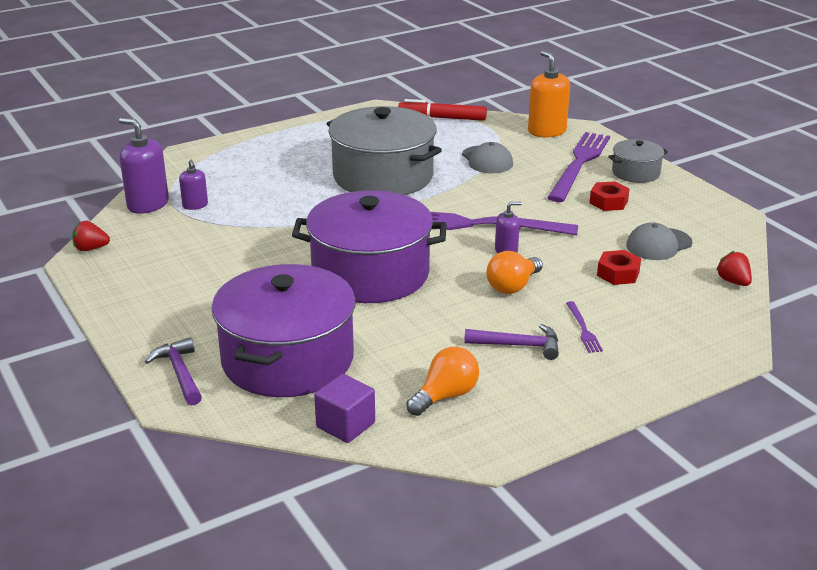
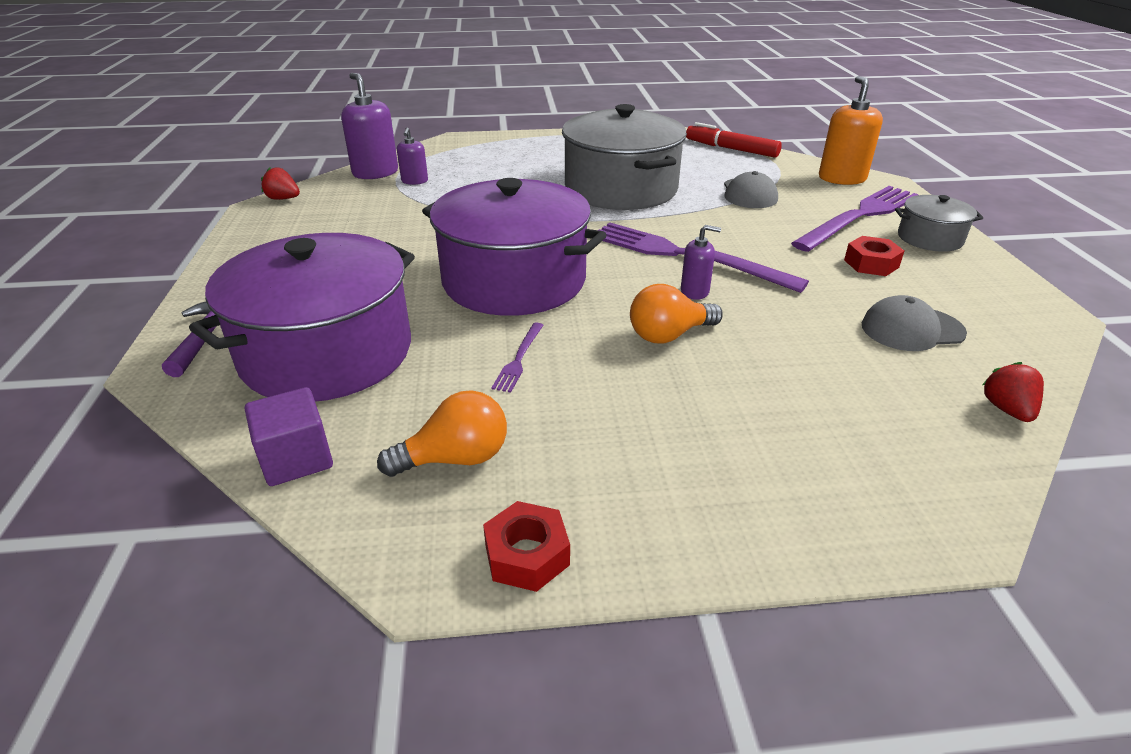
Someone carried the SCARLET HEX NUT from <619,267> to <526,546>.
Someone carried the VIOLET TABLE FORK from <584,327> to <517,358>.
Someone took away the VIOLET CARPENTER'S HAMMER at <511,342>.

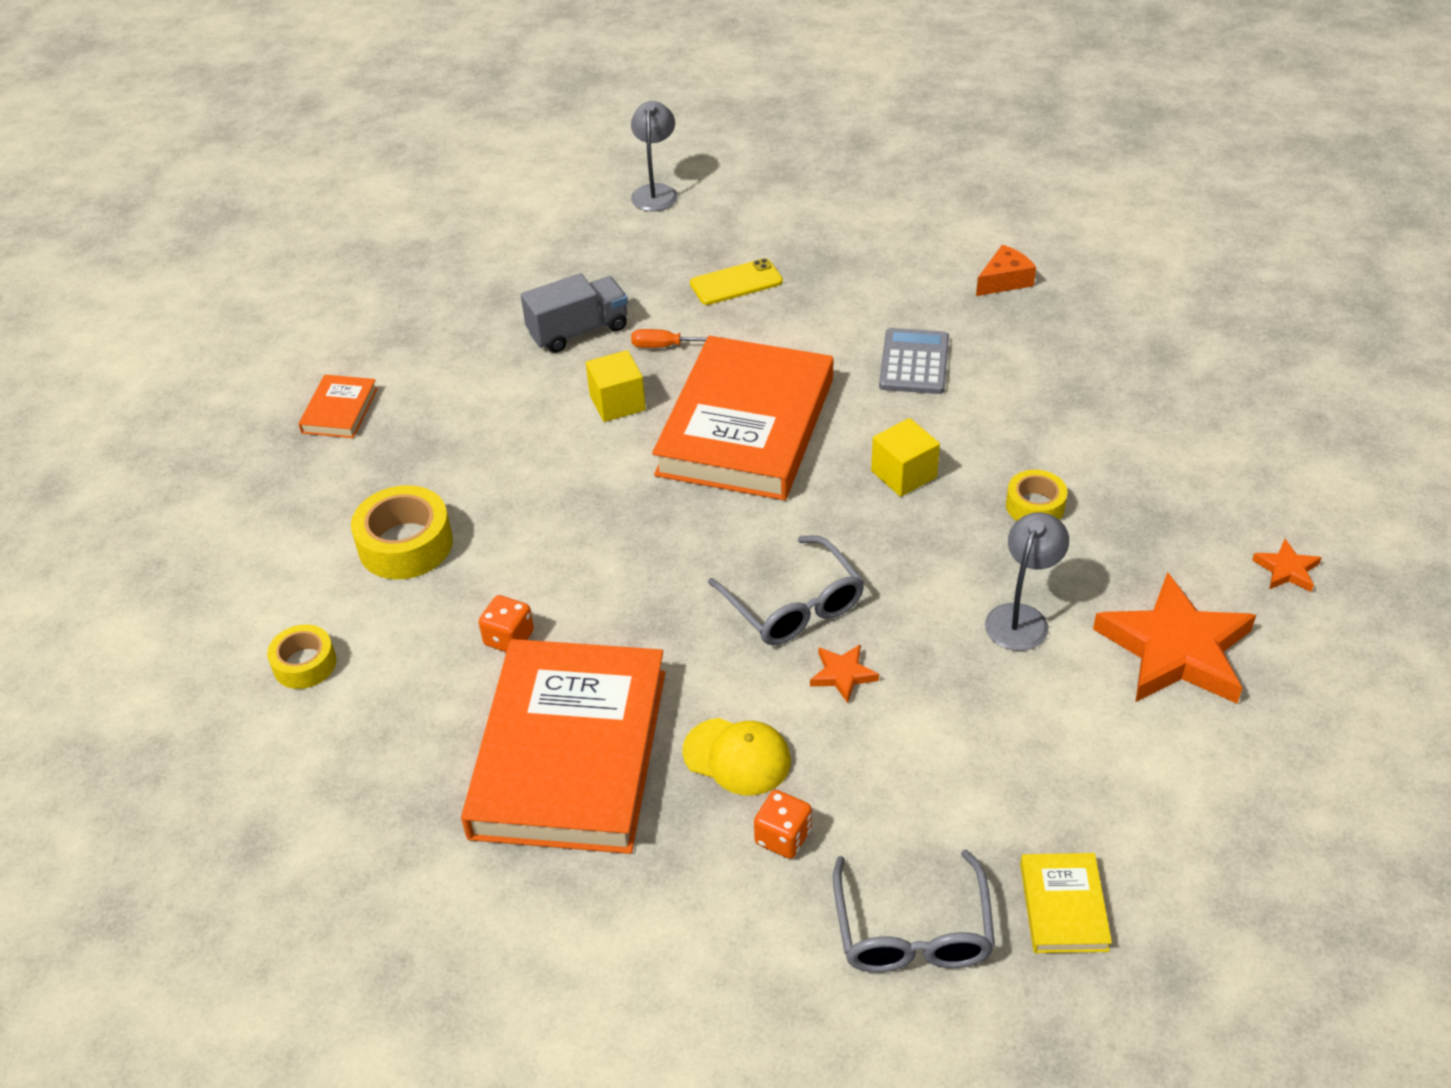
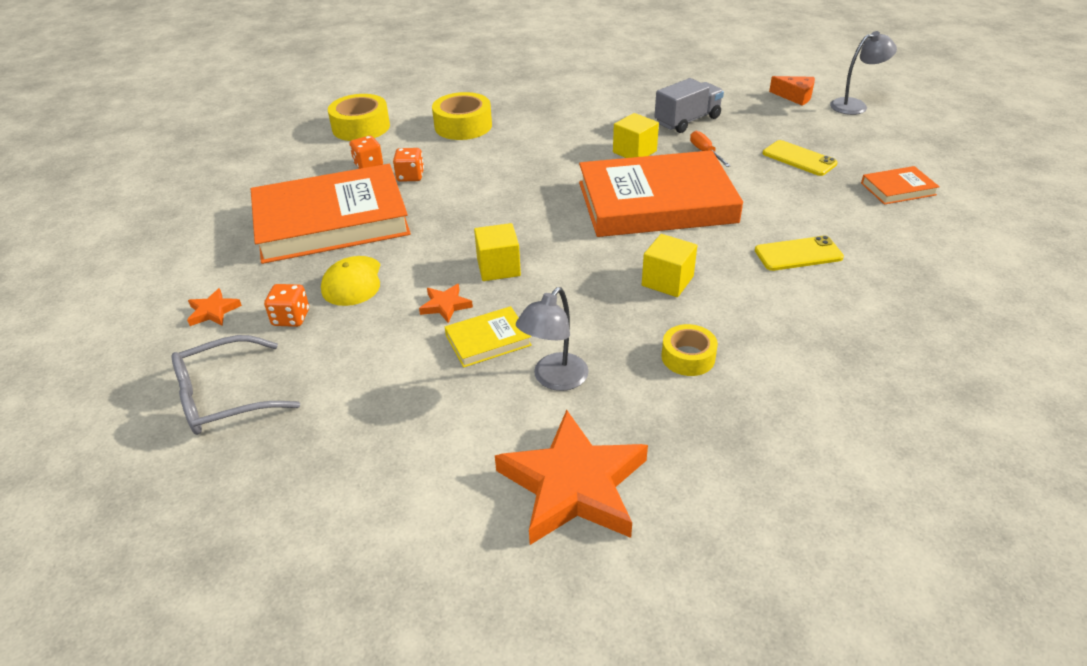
Someone carried the ORANGE-COLOURED FIVE-POINTED STAR from <1287,565> to <214,307>.
Someone scaled the BRIGHT YELLOW ROLL OF TAPE at <301,656> by 1.61.
Someone put down the ORANGE-COLOURED DIE at <366,152>.
Someone carried the BRIGHT YELLOW HARDBACK from <1066,903> to <488,337>.
Someone swapped the GRAY EYEGLASSES at <786,590> for the BRIGHT YELLOW BLOCK at <497,252>.
Someone rotated the GRAY LAMP at <1027,581> by 120 degrees clockwise.
Someone rotated the GRAY TOY TRUCK at <574,313> by 75 degrees counterclockwise.
Someone swapped the GRAY POCKET CALCULATOR at <914,361> for the BRIGHT YELLOW PHONE at <799,253>.
Someone carried the ORANGE-COLOURED CHEESE WEDGE from <1006,270> to <792,91>.
Someone carried the ORANGE-COLOURED HARDBACK from <338,406> to <900,185>.

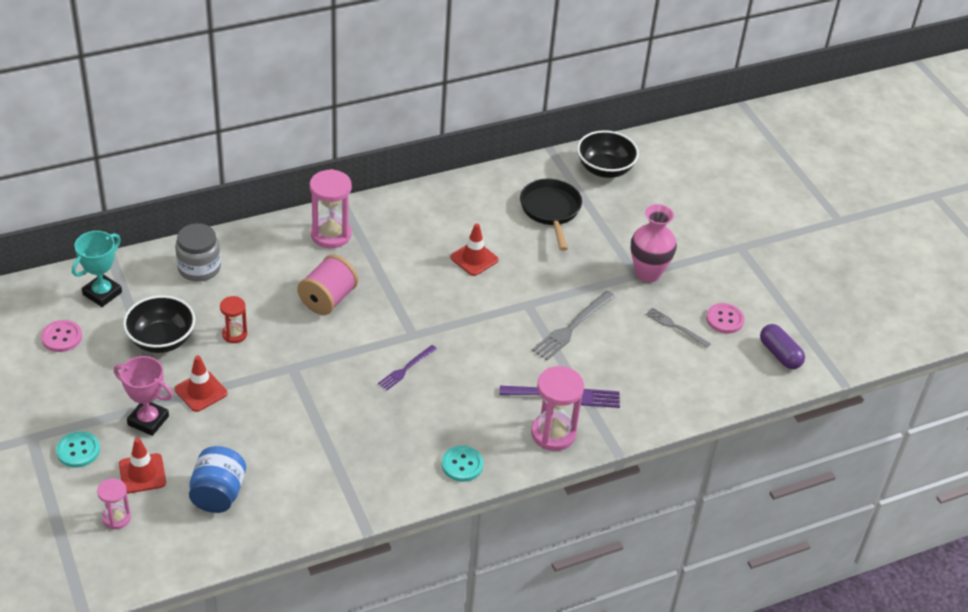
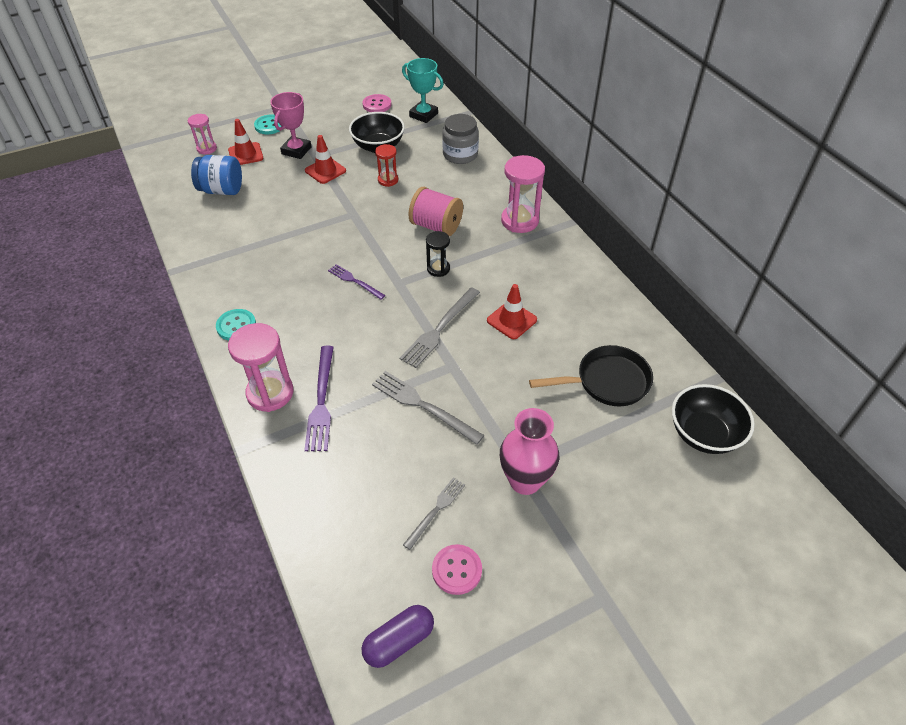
Someone put down the GRAY TABLE FORK at <440,327>.
Someone put down the EBONY SANDGLASS at <438,254>.

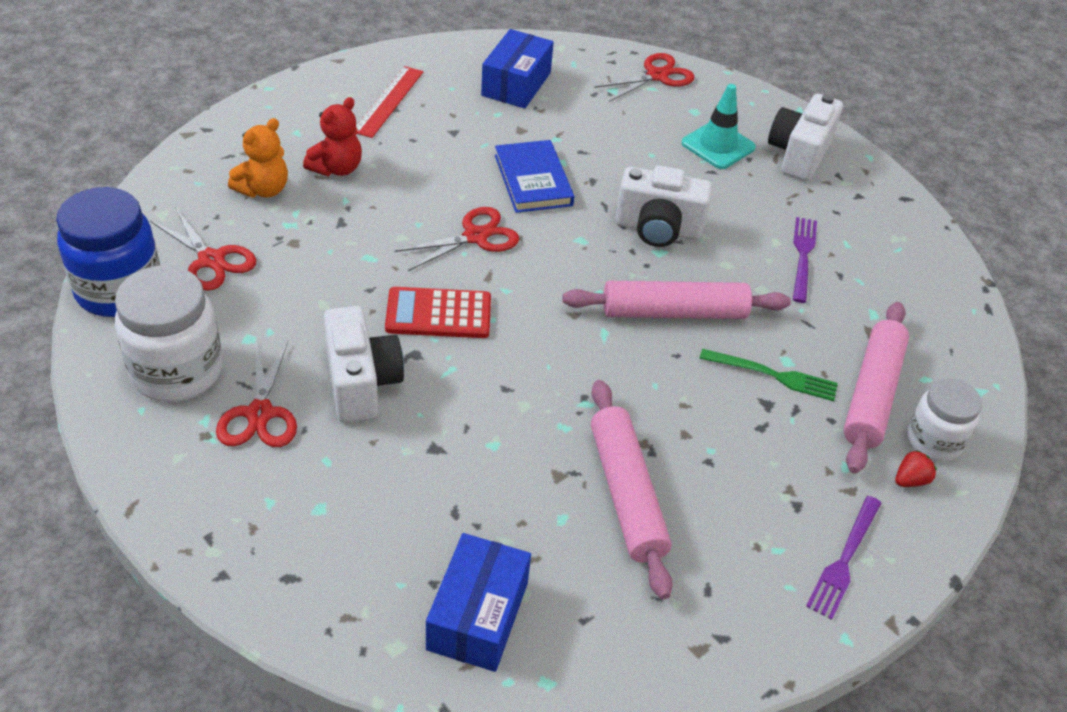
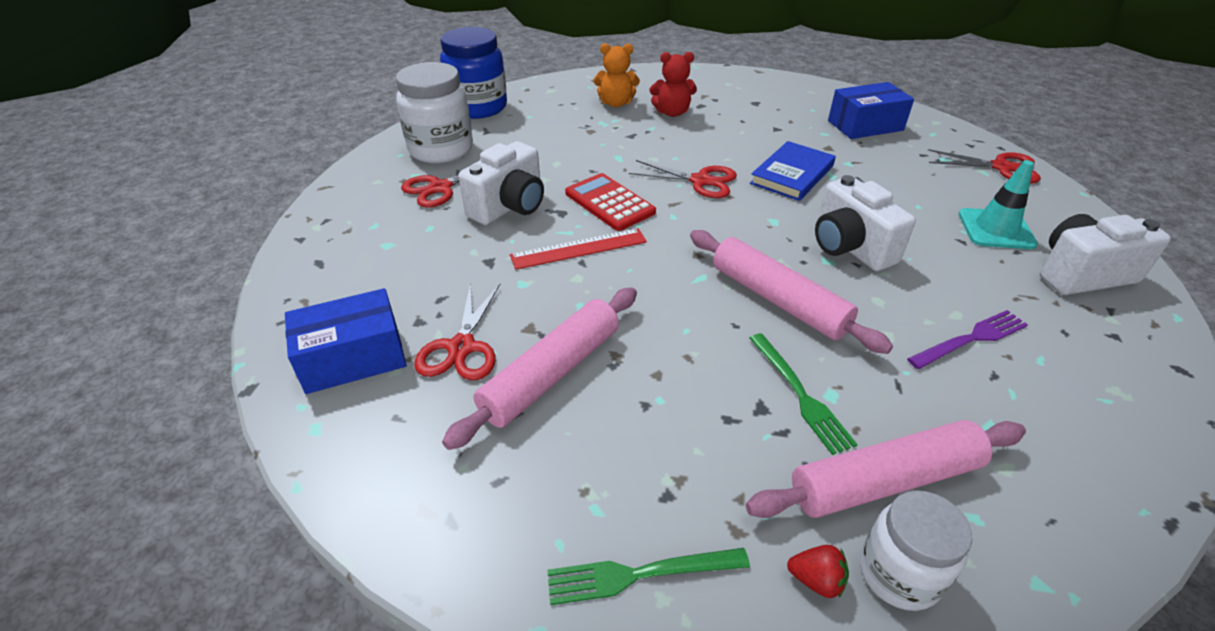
Someone carried the SCARLET SCISSORS from <203,249> to <457,331>.
Someone carried the SCARLET STRAIGHTEDGE from <389,102> to <578,249>.
Someone repainted the VIOLET TABLE FORK at <843,558>, which became the EMERALD TABLE FORK at <648,576>.

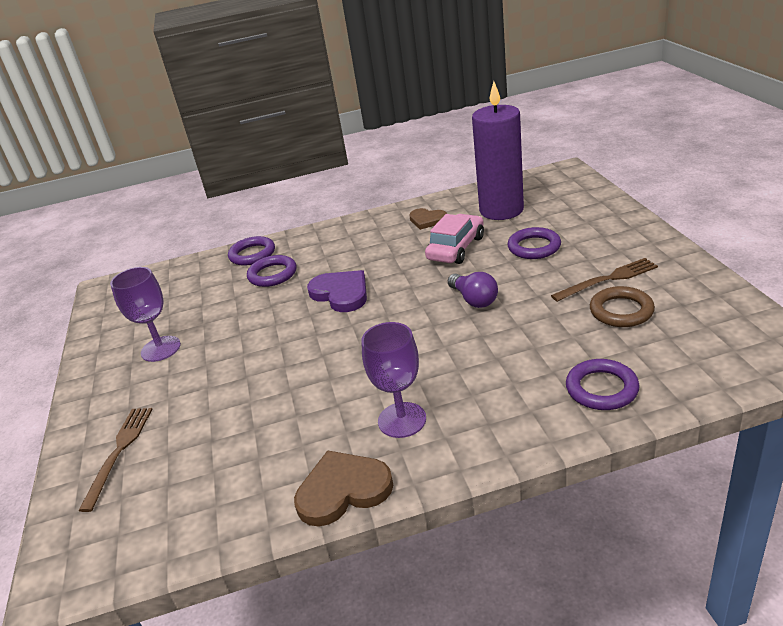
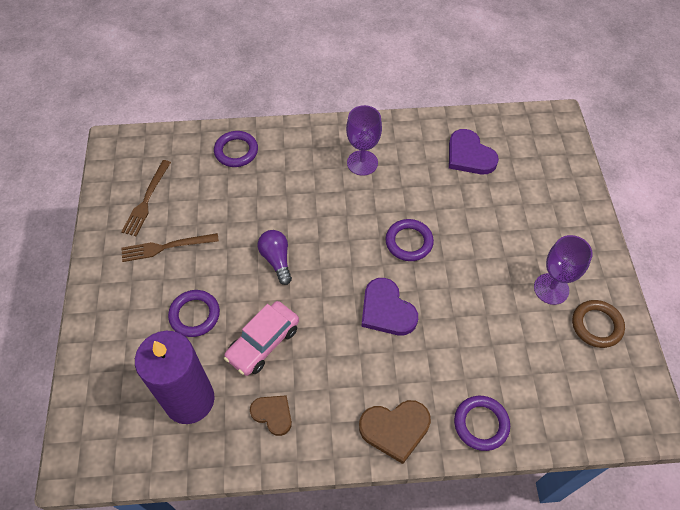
Someone carried the RUSSET TABLE FORK from <115,460> to <146,198>.
Someone carried the RUSSET HEART from <343,488> to <395,432>.
Someone carried the VIOLET RING from <271,271> to <409,240>.
Someone put down the VIOLET HEART at <474,151>.
Someone carried the RUSSET RING from <622,306> to <598,324>.

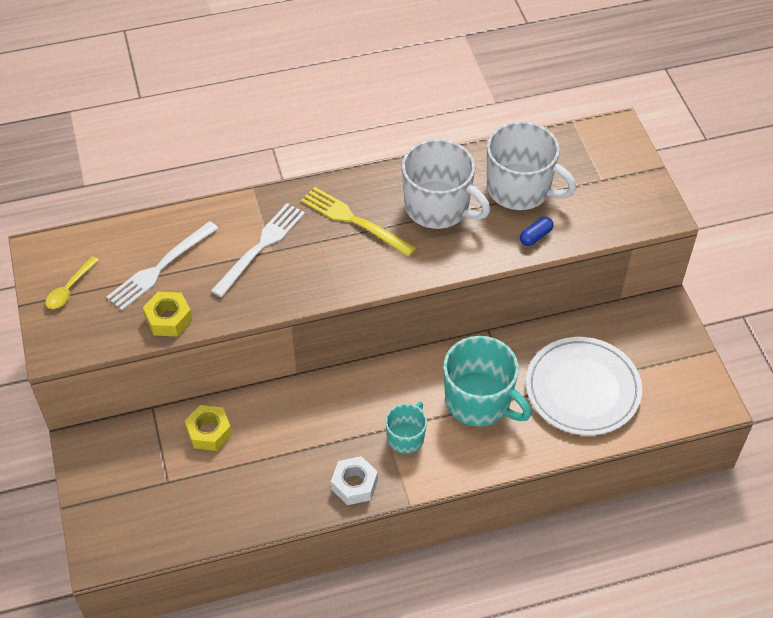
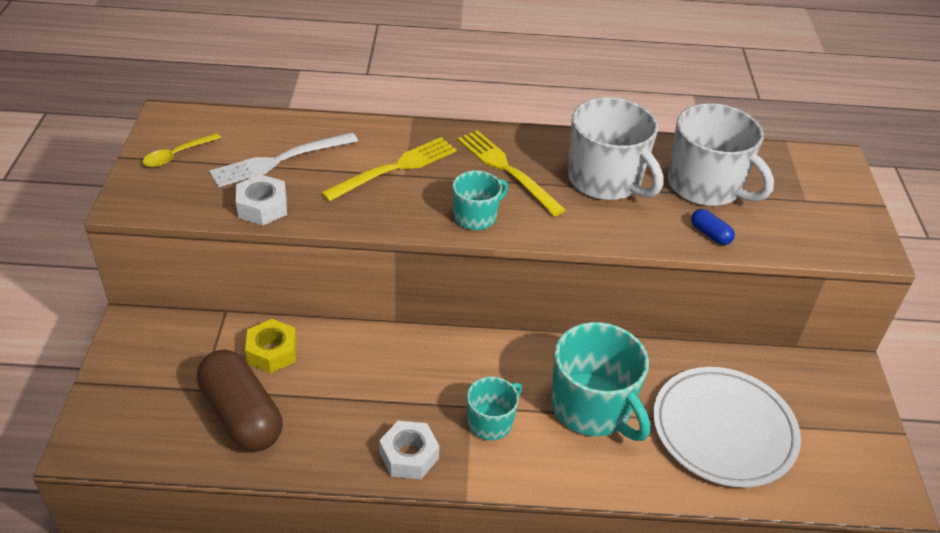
Someone put down the RUSSET PILL SHAPE at <239,400>.
Someone repainted the BRIGHT YELLOW HEX NUT at <167,314>, which became the PURE WHITE HEX NUT at <261,200>.
Someone repainted the PURE WHITE TABLE FORK at <258,250>, which became the BRIGHT YELLOW TABLE FORK at <389,169>.
Someone put down the TEAL MUG at <480,200>.
Someone rotated the BLUE PILL SHAPE at <536,231> by 75 degrees clockwise.

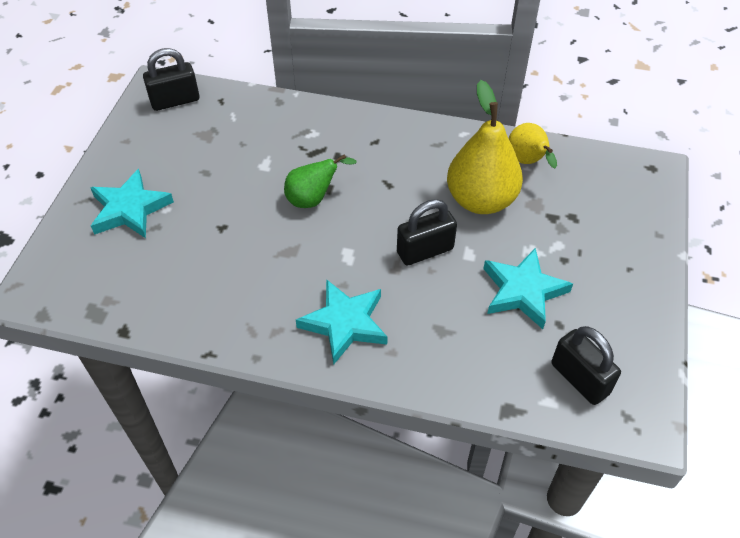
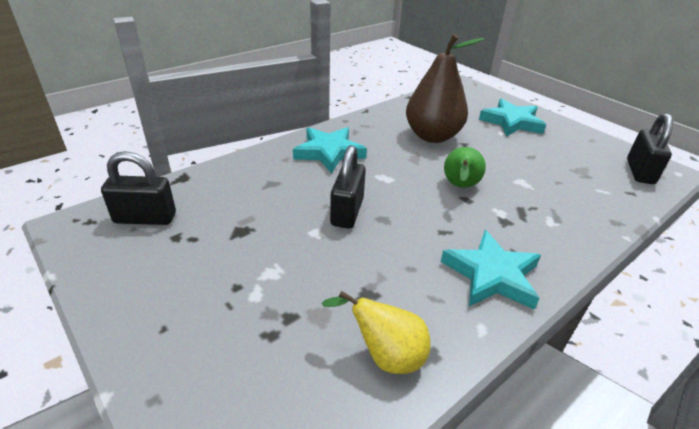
Someone put down the RUSSET PEAR FRUIT at <445,88>.
Someone carried the TEAL FIVE-POINTED STAR from <528,288> to <491,270>.
Someone took away the BRIGHT YELLOW PEAR FRUIT at <485,147>.

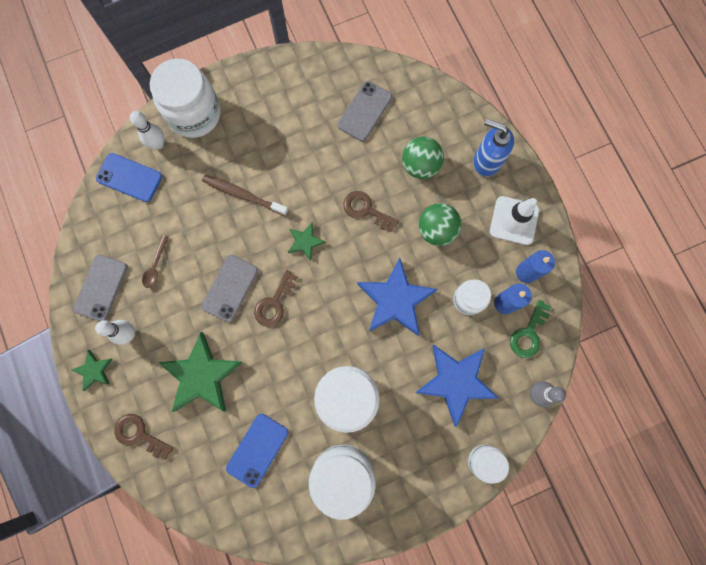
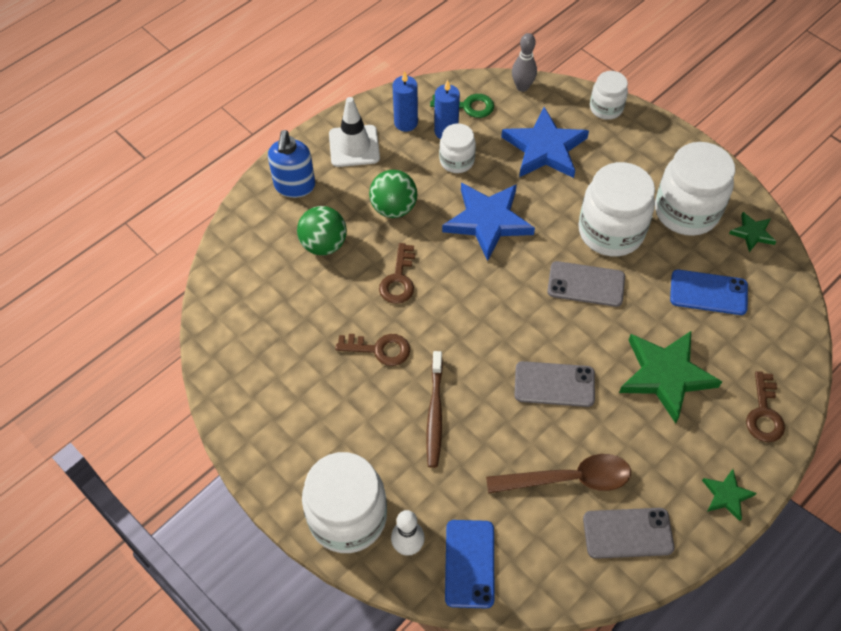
Someone carried the RUSSET KEY from <275,298> to <372,350>.
Someone scaled the RUSSET TABLESPOON at <155,261> by 1.92.
Someone carried the GRAY PHONE from <365,111> to <586,284>.
Someone carried the EMERALD FIVE-POINTED STAR from <307,242> to <752,232>.
Someone took away the PURE WHITE BOWLING PIN at <115,332>.

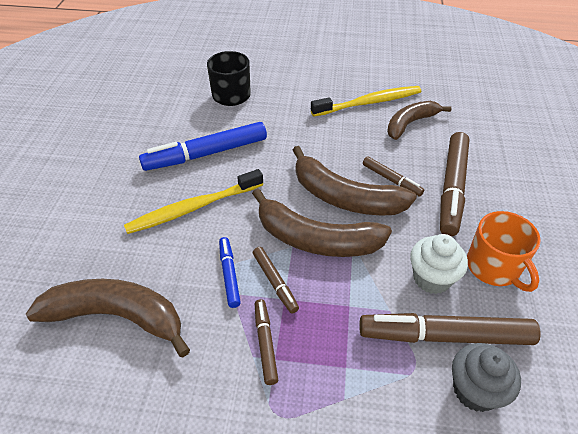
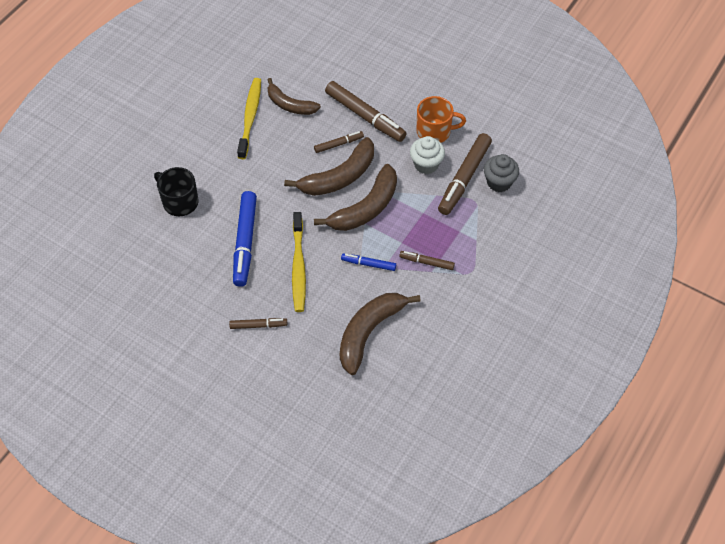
Someone carried the RUSSET MARKER from <276,280> to <258,323>.
Someone rotated the RUSSET BANANA at <419,120> by 45 degrees counterclockwise.

